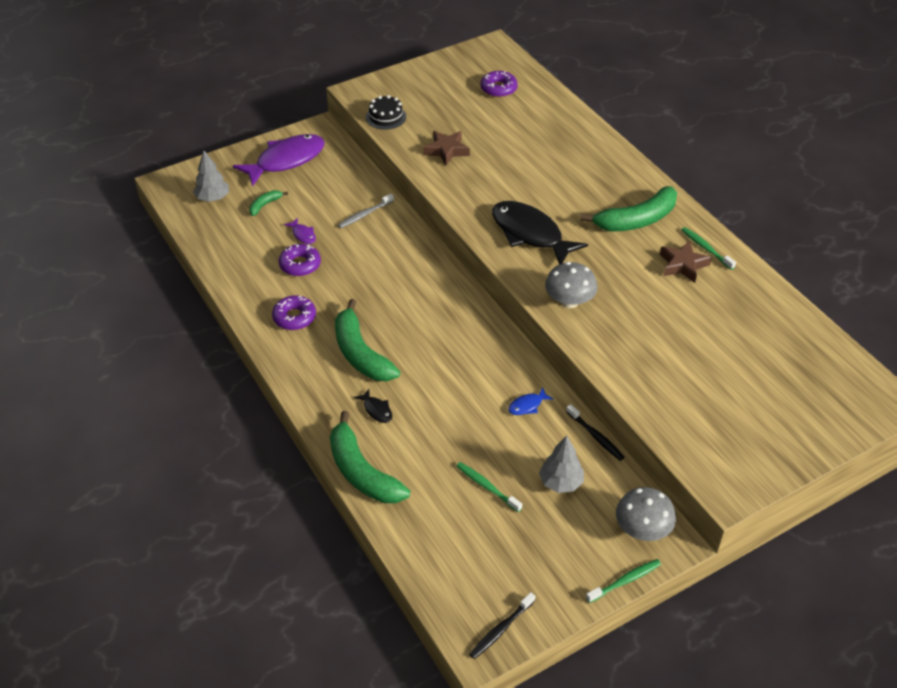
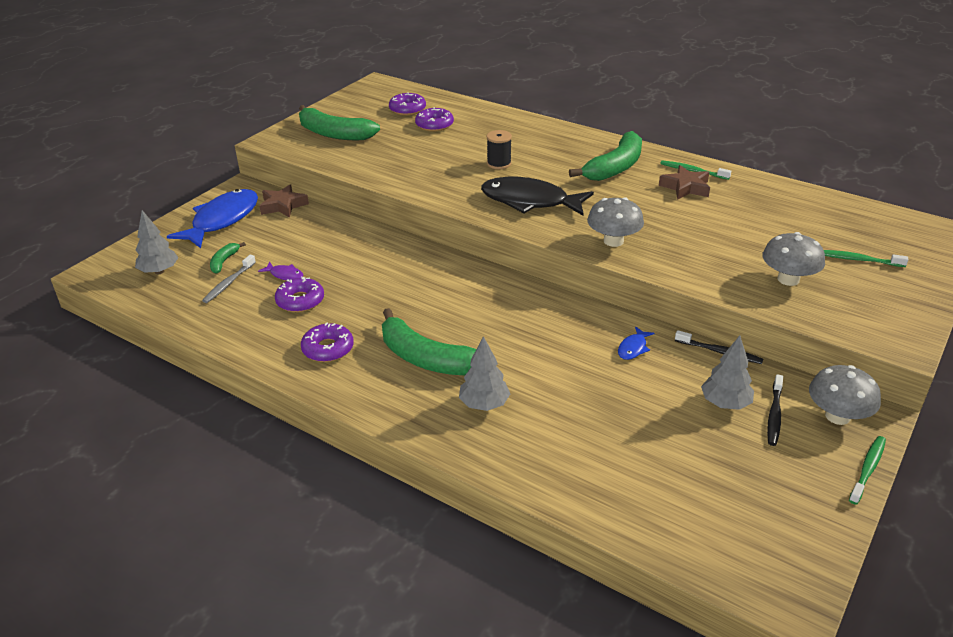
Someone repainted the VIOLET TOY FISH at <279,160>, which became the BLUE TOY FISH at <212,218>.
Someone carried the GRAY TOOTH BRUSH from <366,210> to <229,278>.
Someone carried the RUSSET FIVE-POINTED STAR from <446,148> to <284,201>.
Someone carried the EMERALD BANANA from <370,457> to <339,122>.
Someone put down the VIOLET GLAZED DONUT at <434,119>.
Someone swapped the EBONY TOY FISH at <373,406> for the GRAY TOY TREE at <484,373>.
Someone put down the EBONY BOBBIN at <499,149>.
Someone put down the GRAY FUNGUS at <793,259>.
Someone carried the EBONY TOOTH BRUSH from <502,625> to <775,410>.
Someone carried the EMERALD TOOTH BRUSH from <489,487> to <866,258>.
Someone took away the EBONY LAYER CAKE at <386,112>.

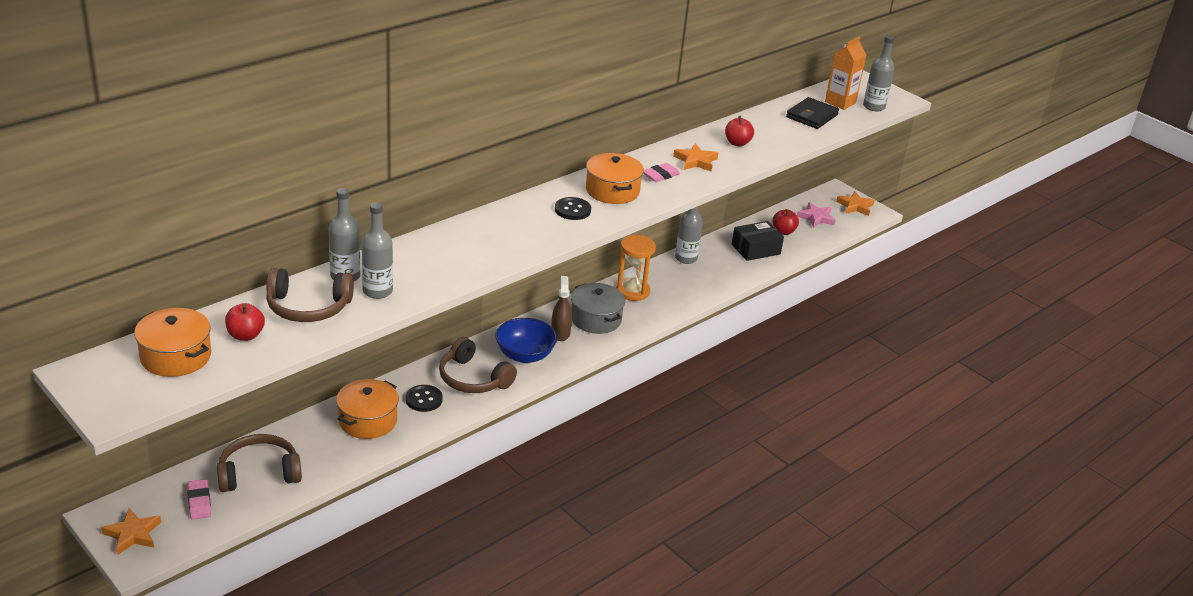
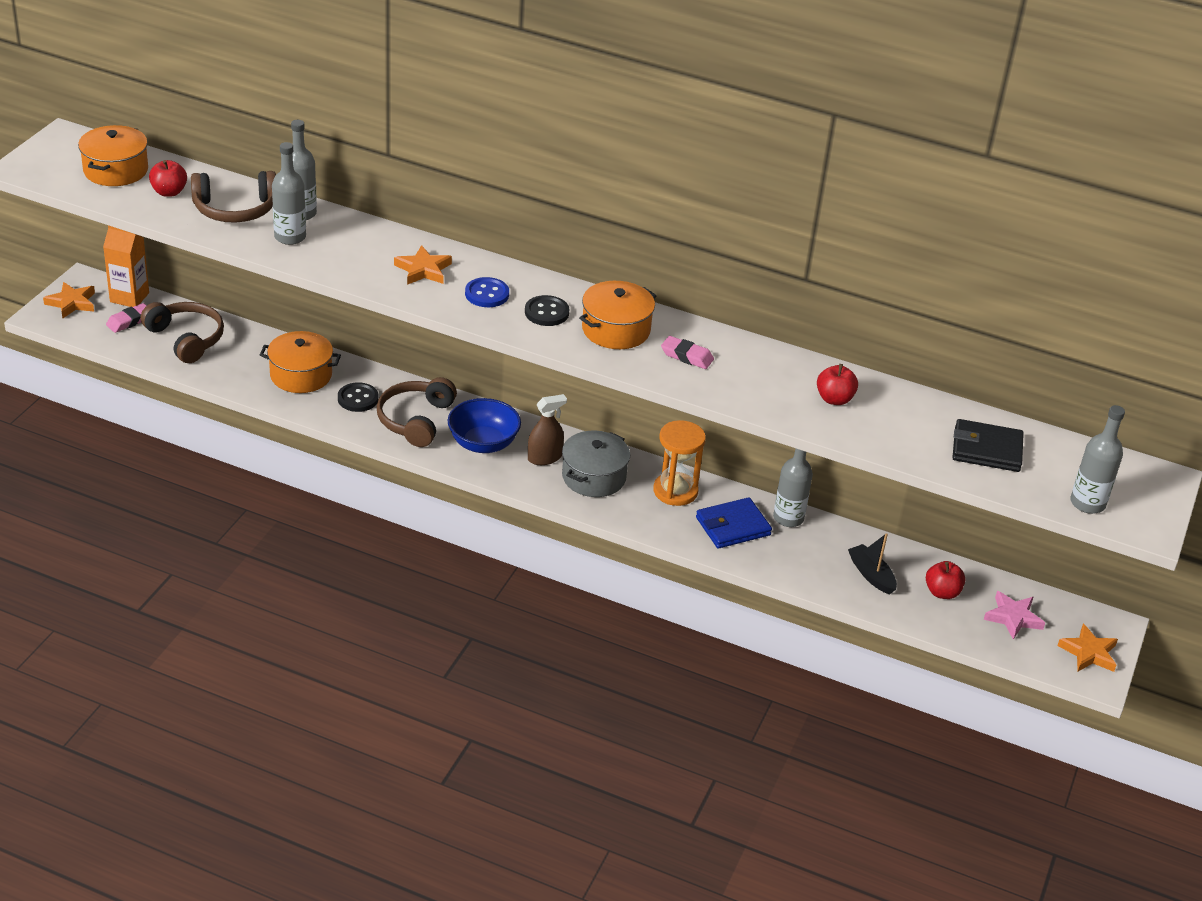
Someone carried the ORANGE-COLOURED MILK CARTON from <845,73> to <126,266>.
Someone rotated the RUSSET OVER-EAR HEADPHONES at <310,295> by 75 degrees counterclockwise.
Someone carried the ORANGE-COLOURED FIVE-POINTED STAR from <695,158> to <423,265>.
Someone put down the BLUE SHIRT BUTTON at <487,292>.
Someone put down the BLUE WALLET at <734,522>.
Someone swapped the EBONY PACKAGE at <758,241> for the EBONY TOY BOAT at <872,564>.

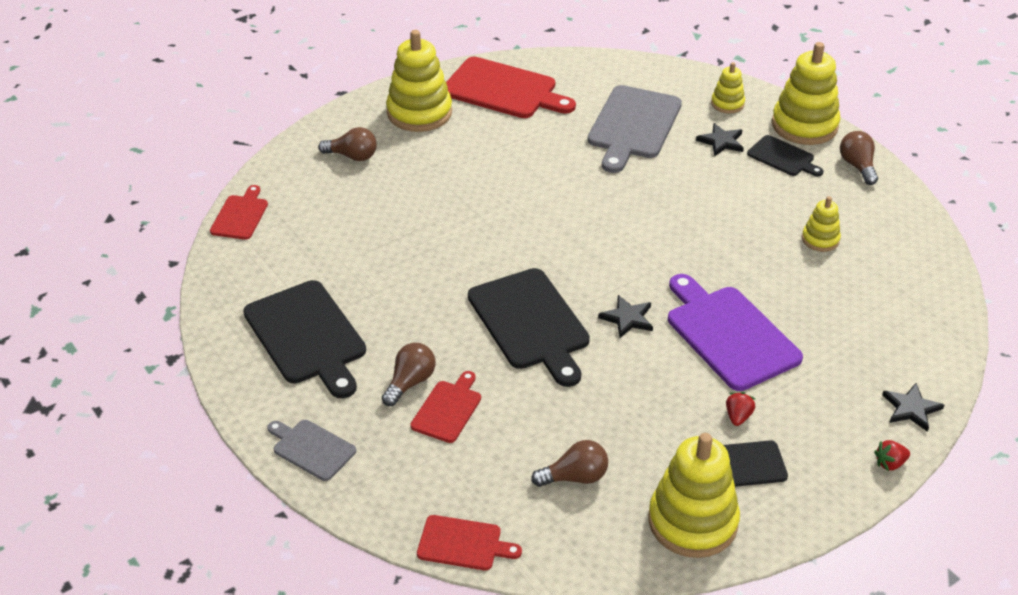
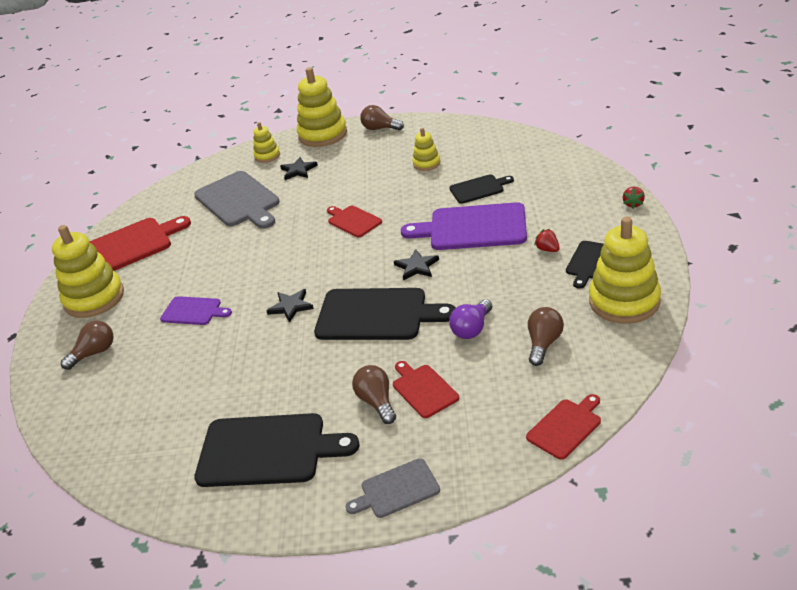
Someone put down the VIOLET CUTTING BOARD at <196,310>.
Someone carried the EBONY FIVE-POINTED STAR from <913,407> to <290,306>.
Someone carried the SCARLET CUTTING BOARD from <239,212> to <354,221>.
Someone carried the EBONY CUTTING BOARD from <785,156> to <481,189>.
Someone put down the VIOLET BULB at <470,319>.

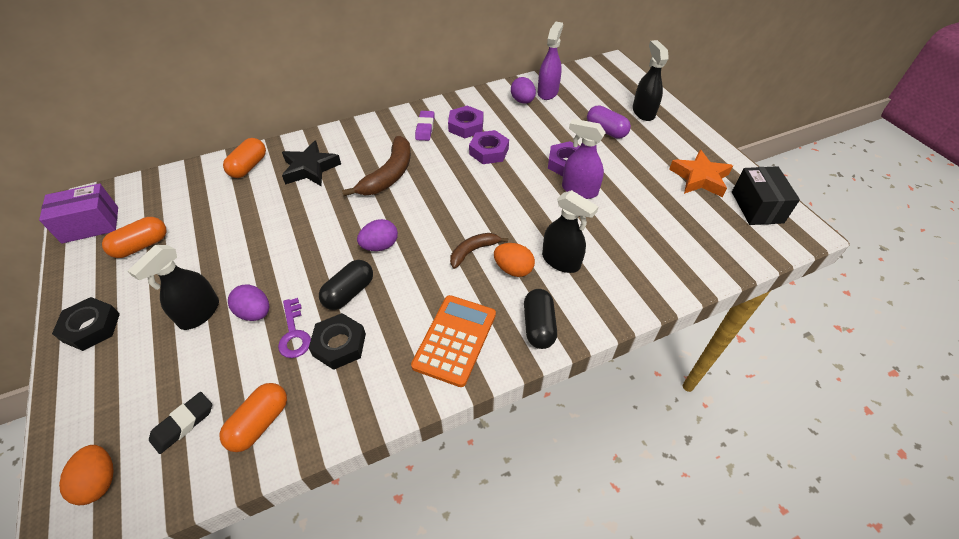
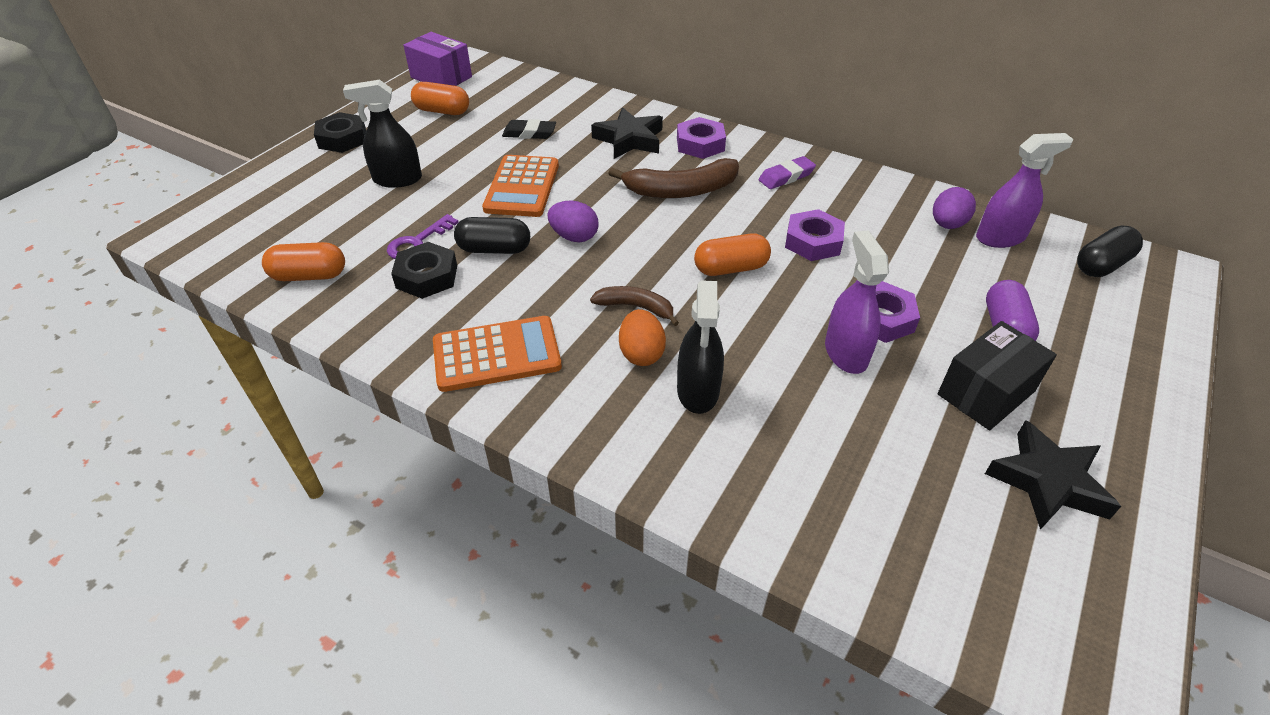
Someone put down the ORANGE-COLOURED POCKET CALCULATOR at <520,186>.
Someone carried the EBONY GUM ERASER from <180,423> to <529,129>.
Someone carried the VIOLET HEX NUT from <465,121> to <701,138>.
Someone carried the ORANGE-COLOURED PILL SHAPE from <244,158> to <732,254>.
Someone carried the EBONY PACKAGE from <766,195> to <997,375>.
Someone repainted the ORANGE-COLOURED FIVE-POINTED STAR at <701,173>, which became the EBONY FIVE-POINTED STAR at <1053,475>.
Someone carried the EBONY PILL SHAPE from <540,319> to <1110,251>.
Someone took away the ORANGE-COLOURED EGG SHAPE at <86,475>.
Someone took away the VIOLET EGG SHAPE at <248,302>.
Someone took away the EBONY SPRAYER at <651,80>.

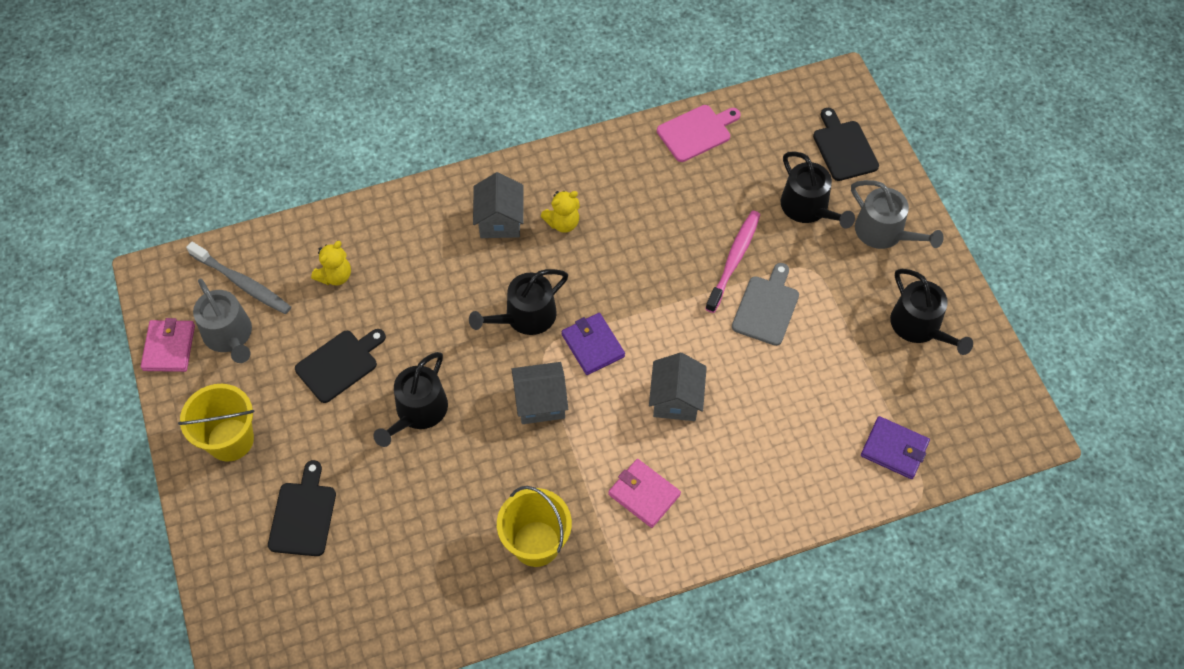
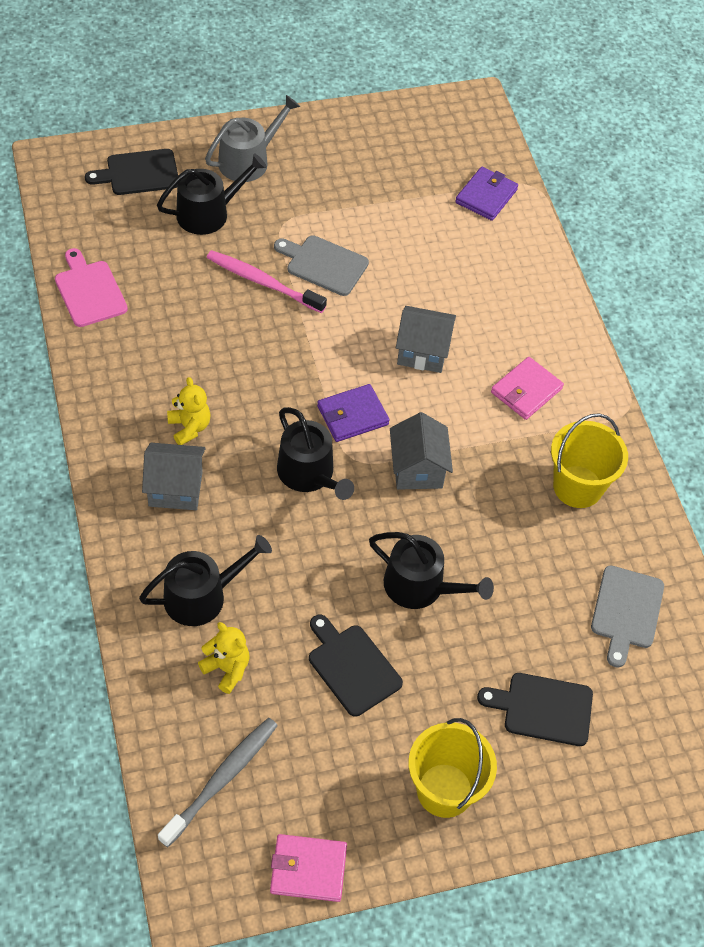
Someone carried the EBONY WATERING CAN from <931,312> to <205,580>.
Someone put down the GRAY CUTTING BOARD at <627,616>.
Someone took away the GRAY WATERING CAN at <222,321>.

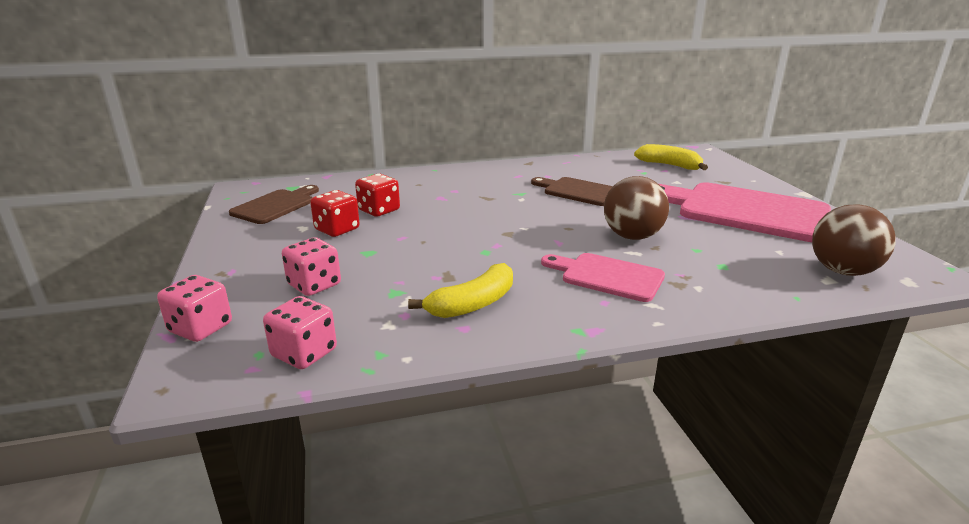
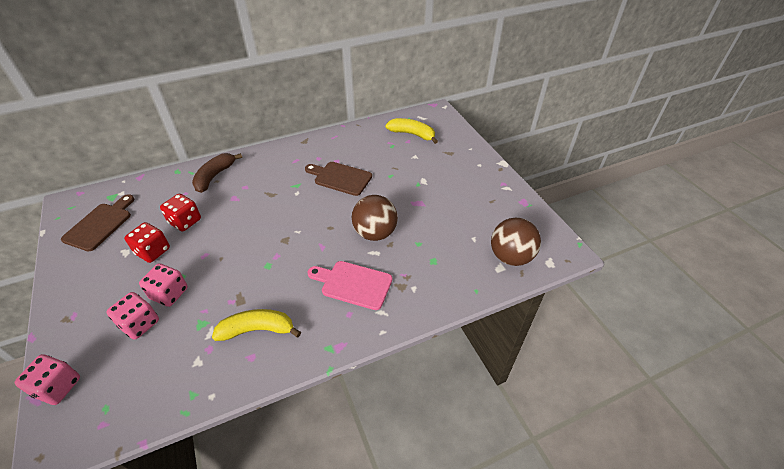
Someone carried the ROSE-PINK DIE from <300,332> to <163,285>.
Someone put down the RUSSET BANANA at <217,173>.
Someone rotated the BRIGHT YELLOW BANANA at <460,290> by 135 degrees counterclockwise.
Someone took away the ROSE-PINK CUTTING BOARD at <745,212>.

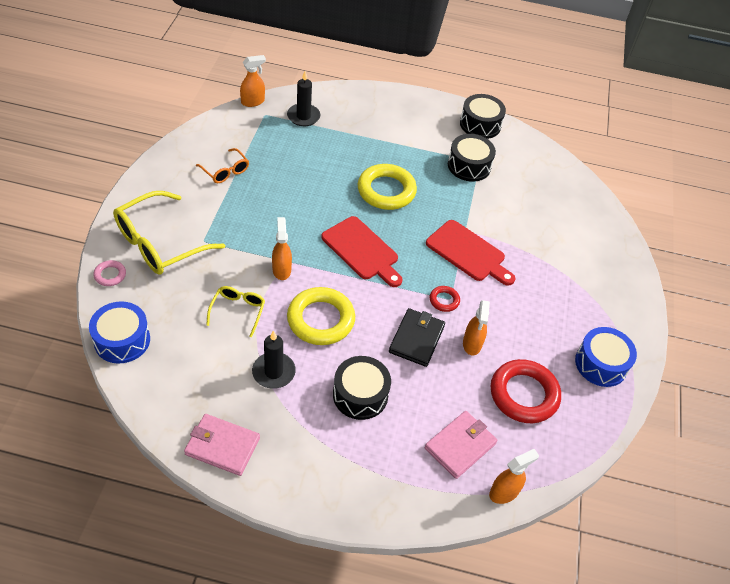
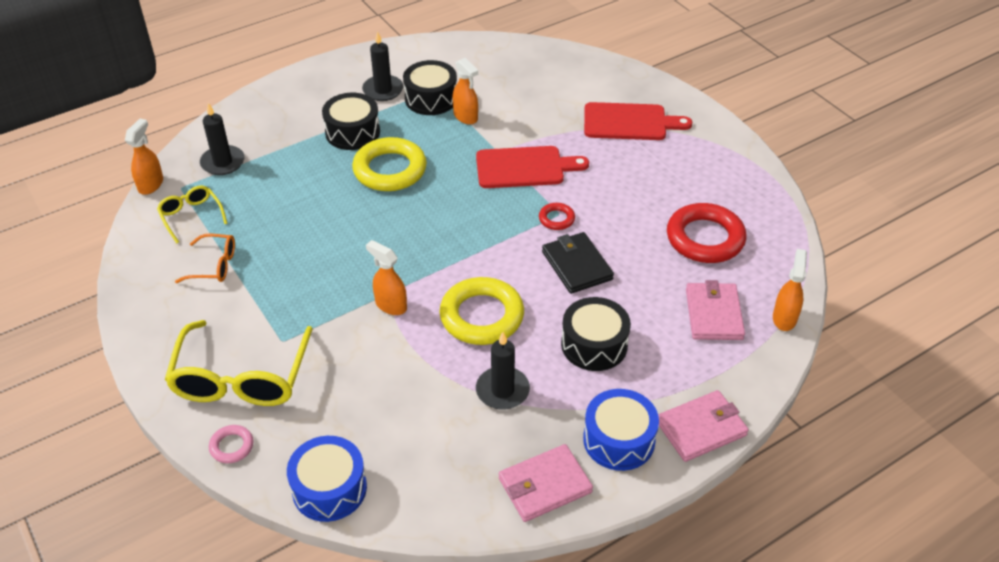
Someone carried the BRIGHT YELLOW EYEGLASSES from <235,311> to <192,214>.
Someone carried the EBONY DRUM from <483,116> to <351,121>.
Someone put down the EBONY WAX CANDLE at <383,66>.
Someone carried the ORANGE-COLOURED SPRAYER from <476,328> to <465,91>.
Someone carried the BLUE DRUM from <606,357> to <621,430>.
Someone carried the SCARLET CUTTING BOARD from <362,251> to <638,121>.
Someone put down the ROSE-PINK WALLET at <703,426>.

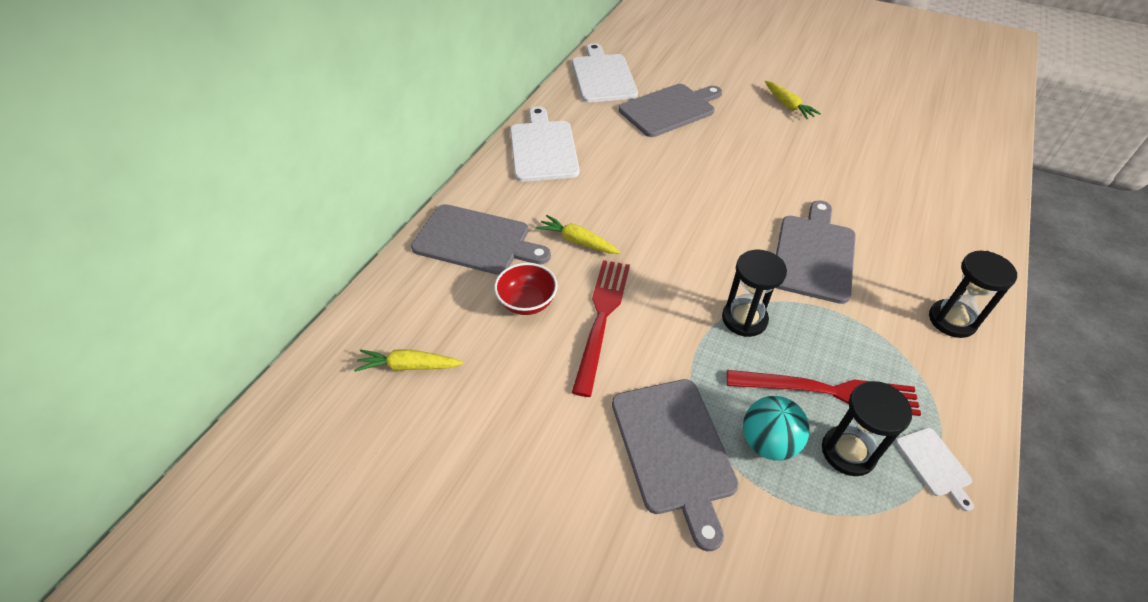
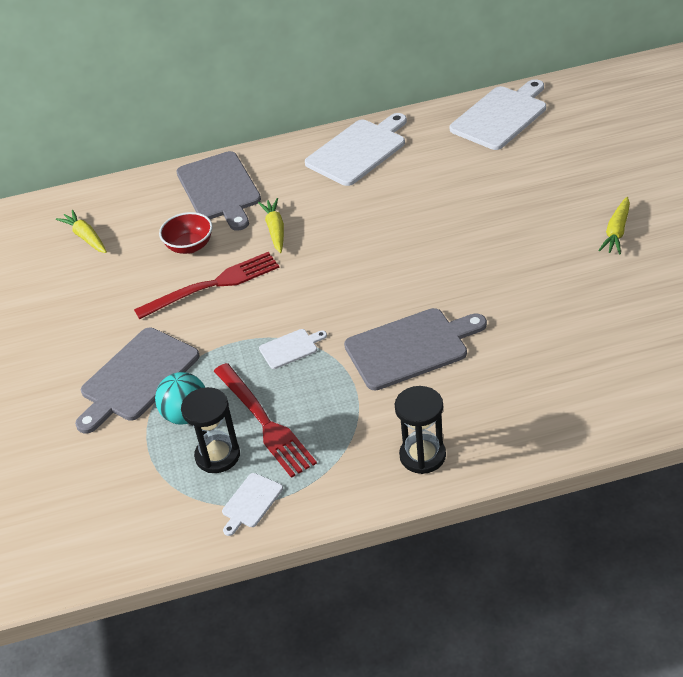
Someone swapped the EBONY SANDGLASS at <754,293> for the PURE WHITE CUTTING BOARD at <293,349>.
Someone took away the GRAY CUTTING BOARD at <670,110>.

